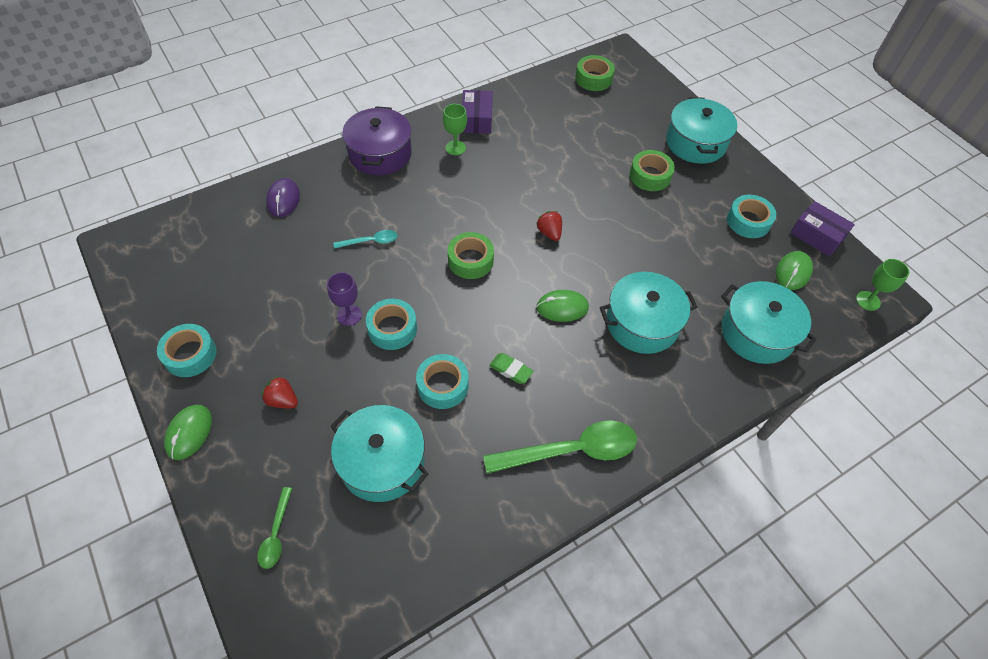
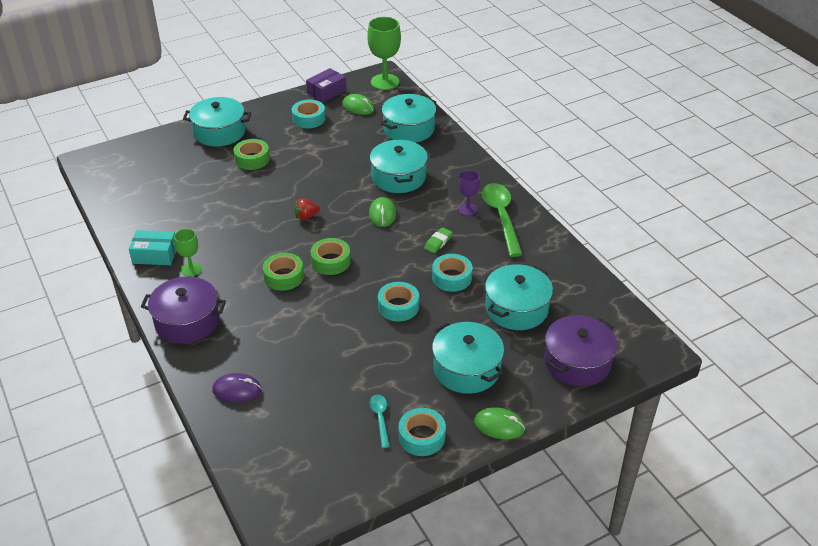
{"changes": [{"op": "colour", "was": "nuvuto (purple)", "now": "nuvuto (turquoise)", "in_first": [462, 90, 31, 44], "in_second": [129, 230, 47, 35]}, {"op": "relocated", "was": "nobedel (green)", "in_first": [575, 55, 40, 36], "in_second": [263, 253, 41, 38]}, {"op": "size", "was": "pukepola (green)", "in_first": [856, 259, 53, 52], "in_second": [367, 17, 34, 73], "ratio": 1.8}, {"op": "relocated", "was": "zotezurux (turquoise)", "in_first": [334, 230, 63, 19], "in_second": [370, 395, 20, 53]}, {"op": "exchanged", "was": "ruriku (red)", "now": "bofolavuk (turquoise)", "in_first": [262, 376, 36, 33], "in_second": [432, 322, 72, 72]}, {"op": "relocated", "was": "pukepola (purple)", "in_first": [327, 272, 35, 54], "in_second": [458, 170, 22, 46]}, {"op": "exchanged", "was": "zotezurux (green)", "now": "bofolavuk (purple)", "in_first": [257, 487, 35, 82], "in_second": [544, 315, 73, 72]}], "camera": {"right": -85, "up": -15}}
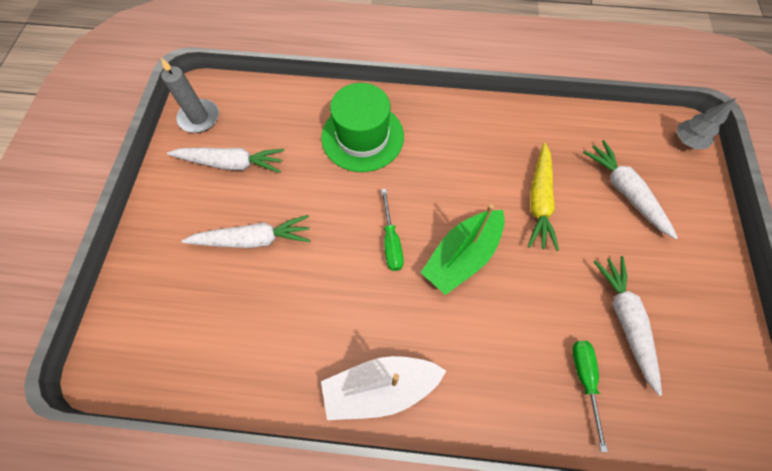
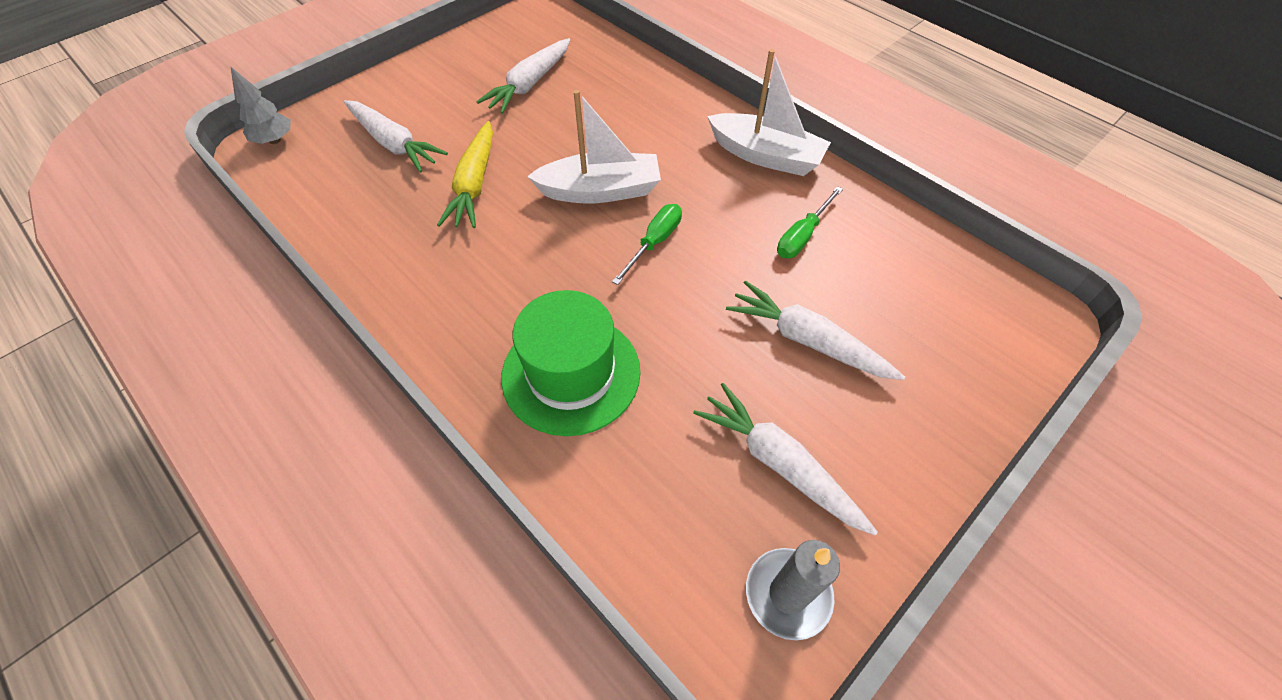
{"changes": [{"op": "spun", "was": "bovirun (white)", "in_first": [583, 140, 95, 99], "in_second": [344, 100, 104, 73], "clockwise": -60}, {"op": "spun", "was": "bovirun (yellow)", "in_first": [528, 143, 31, 108], "in_second": [437, 121, 56, 107], "clockwise": 135}, {"op": "colour", "was": "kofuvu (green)", "now": "kofuvu (white)", "in_first": [420, 204, 85, 91], "in_second": [527, 90, 134, 113]}, {"op": "relocated", "was": "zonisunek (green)", "in_first": [572, 341, 36, 111], "in_second": [777, 186, 66, 72]}], "camera": {"right": -140, "up": -10}}
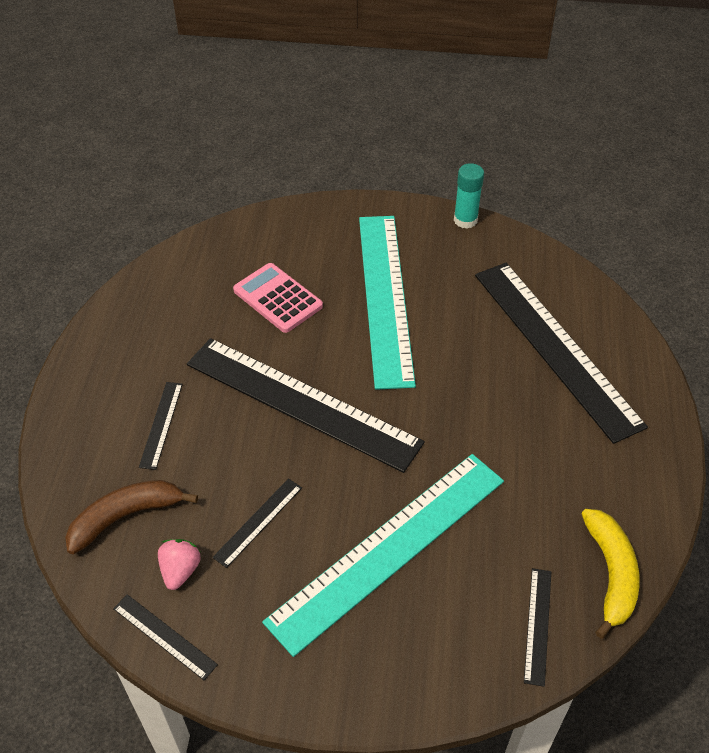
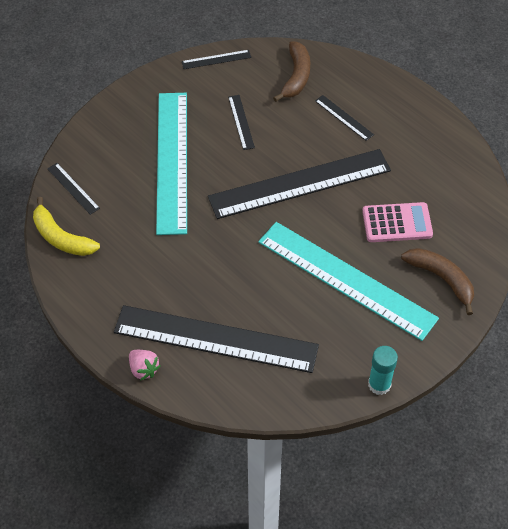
{"changes": [{"op": "relocated", "was": "ruriku (pink)", "in_first": [158, 539, 43, 51], "in_second": [129, 350, 32, 31]}, {"op": "appeared", "now": "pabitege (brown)", "in_second": [401, 248, 73, 67]}], "camera": {"right": 130, "up": 5}}
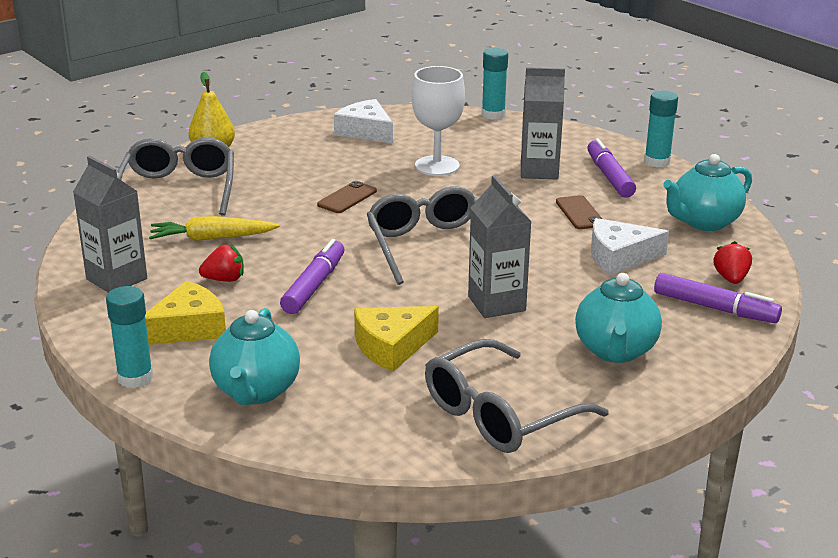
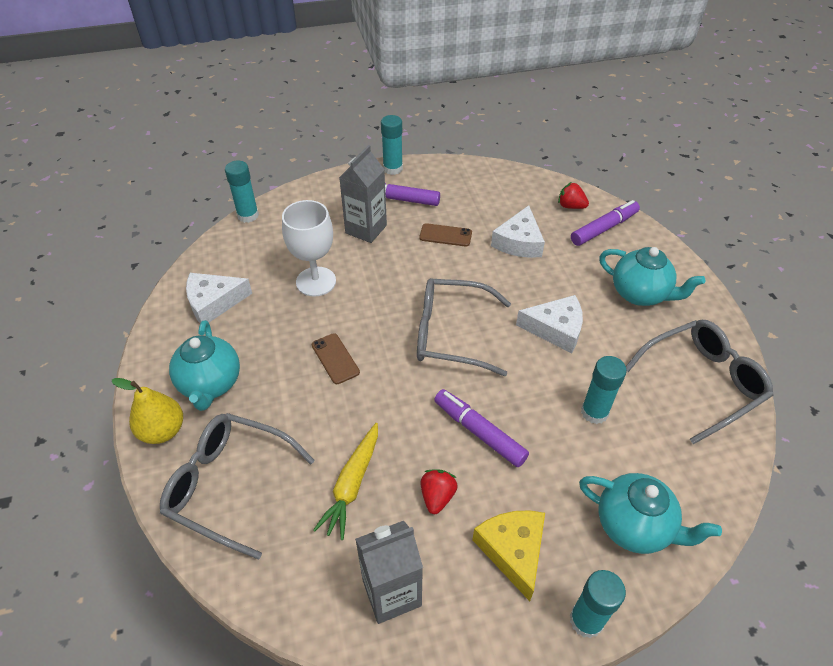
{"changes": [{"op": "relocated", "was": "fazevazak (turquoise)", "in_first": [663, 154, 89, 77], "in_second": [169, 320, 71, 91]}, {"op": "exchanged", "was": "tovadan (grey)", "now": "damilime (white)", "in_first": [468, 175, 64, 143], "in_second": [516, 295, 67, 58]}, {"op": "exchanged", "was": "damilime (yellow)", "now": "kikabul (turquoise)", "in_first": [354, 306, 85, 66], "in_second": [581, 356, 46, 68]}, {"op": "spun", "was": "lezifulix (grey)", "in_first": [425, 339, 183, 114], "in_second": [626, 320, 147, 124], "clockwise": -105}], "camera": {"right": -65, "up": 20}}
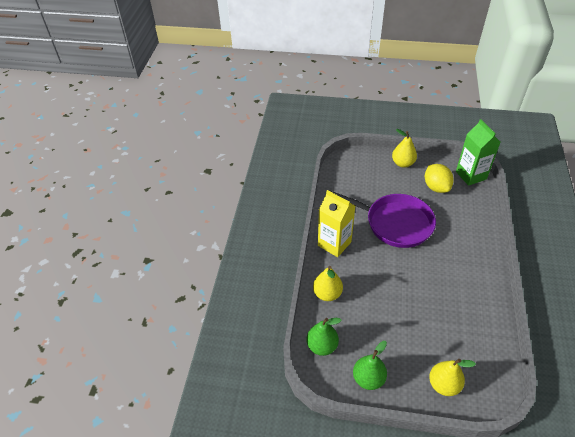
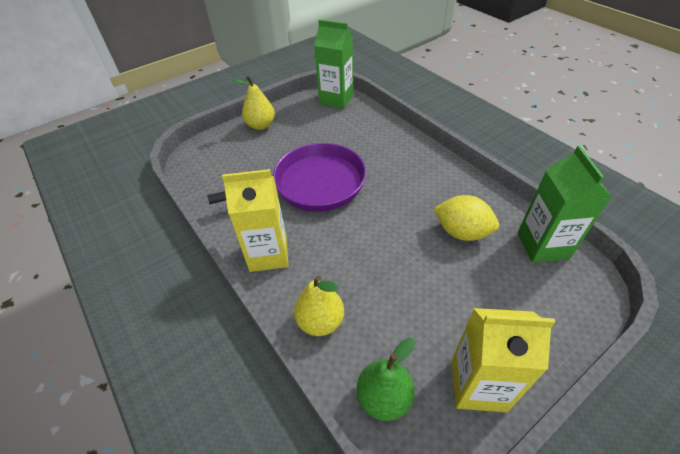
{"changes": [{"op": "relocated", "was": "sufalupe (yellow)", "in_first": [425, 164, 29, 29], "in_second": [433, 195, 66, 46]}, {"op": "exchanged", "was": "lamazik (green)", "now": "tovadan (yellow)", "in_first": [353, 341, 34, 49], "in_second": [452, 308, 103, 104]}, {"op": "appeared", "now": "tovadan (green)", "in_second": [517, 146, 95, 117]}, {"op": "missing", "was": "lamazik (yellow)", "in_first": [429, 359, 47, 37]}], "camera": {"right": -45, "up": 0}}
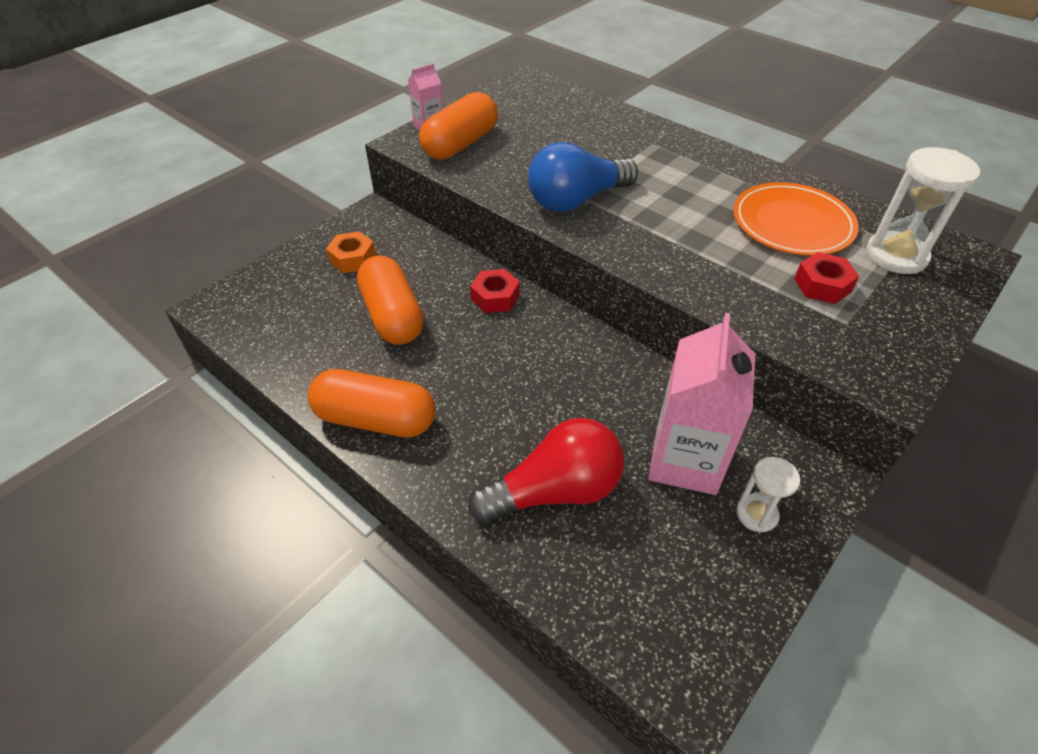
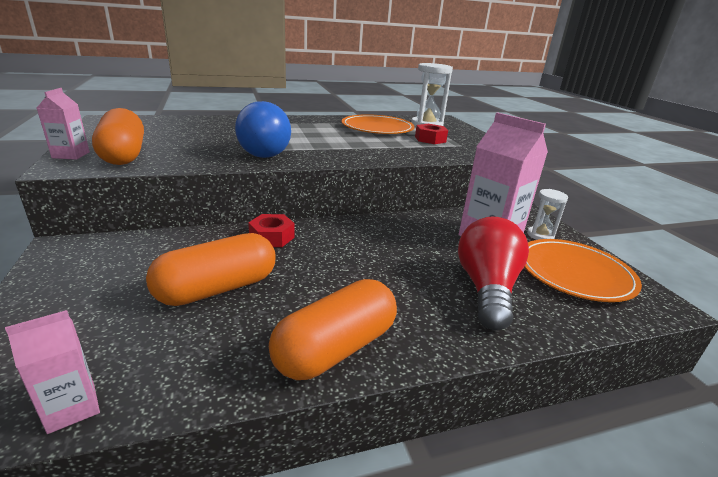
{"changes": [{"op": "appeared", "now": "tovadan (pink)", "in_second": [5, 310, 95, 124]}, {"op": "spun", "was": "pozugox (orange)", "in_first": [357, 255, 67, 90], "in_second": [146, 233, 130, 73], "clockwise": -45}, {"op": "appeared", "now": "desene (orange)", "in_second": [524, 239, 118, 63]}, {"op": "missing", "was": "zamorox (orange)", "in_first": [326, 231, 50, 42]}], "camera": {"right": -60, "up": -20}}
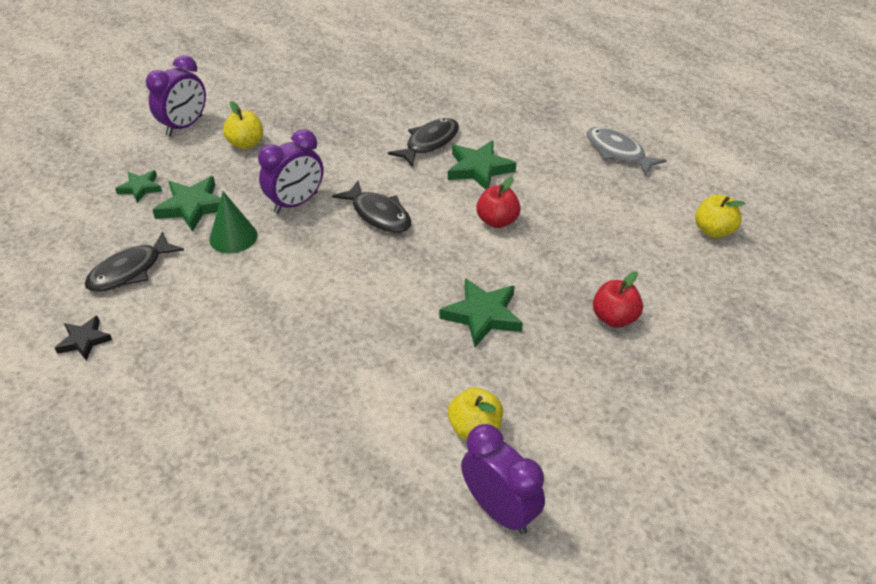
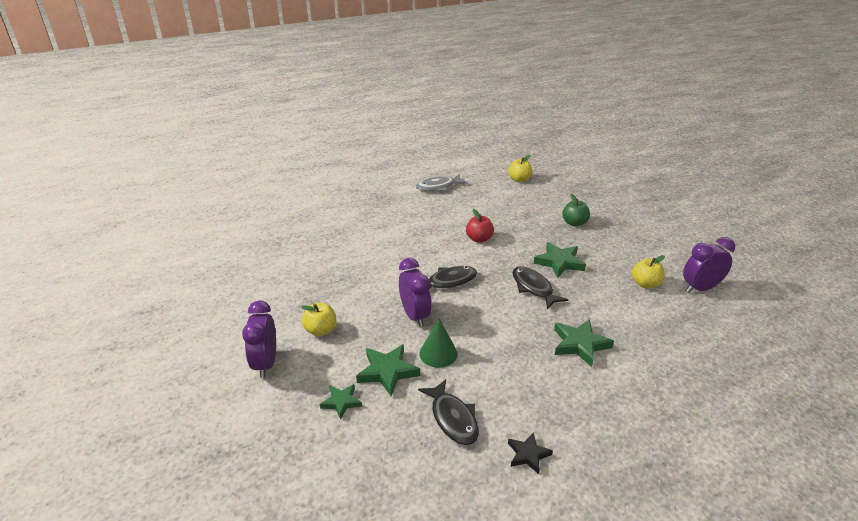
{"changes": [{"op": "spun", "was": "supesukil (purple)", "in_first": [146, 55, 60, 81], "in_second": [242, 300, 34, 79], "clockwise": -150}, {"op": "relocated", "was": "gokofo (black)", "in_first": [388, 118, 71, 49], "in_second": [512, 266, 56, 43]}, {"op": "relocated", "was": "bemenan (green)", "in_first": [448, 140, 68, 50], "in_second": [554, 319, 60, 48]}, {"op": "colour", "was": "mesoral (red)", "now": "mesoral (green)", "in_first": [593, 271, 50, 57], "in_second": [562, 194, 28, 32]}], "camera": {"right": -70, "up": -10}}
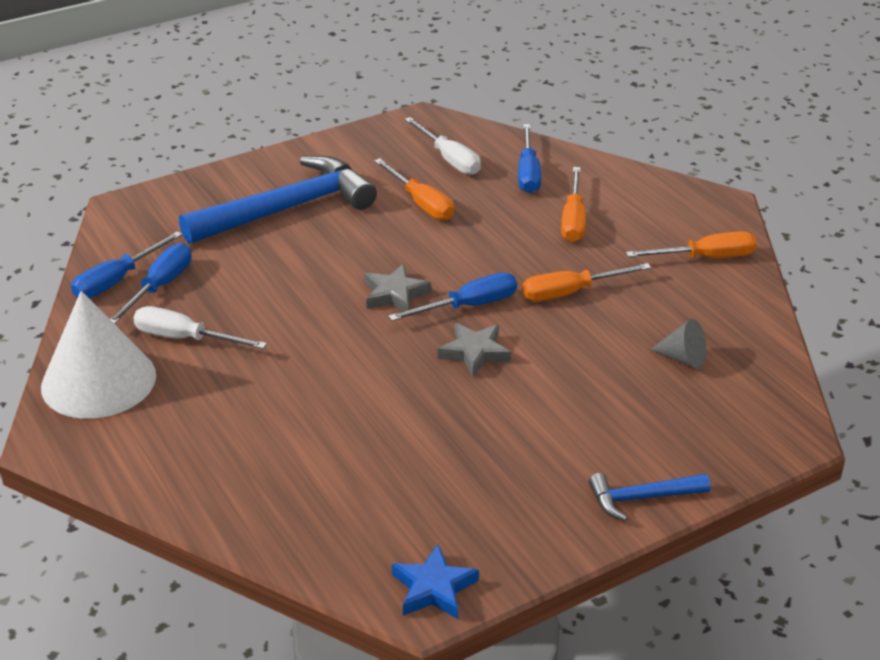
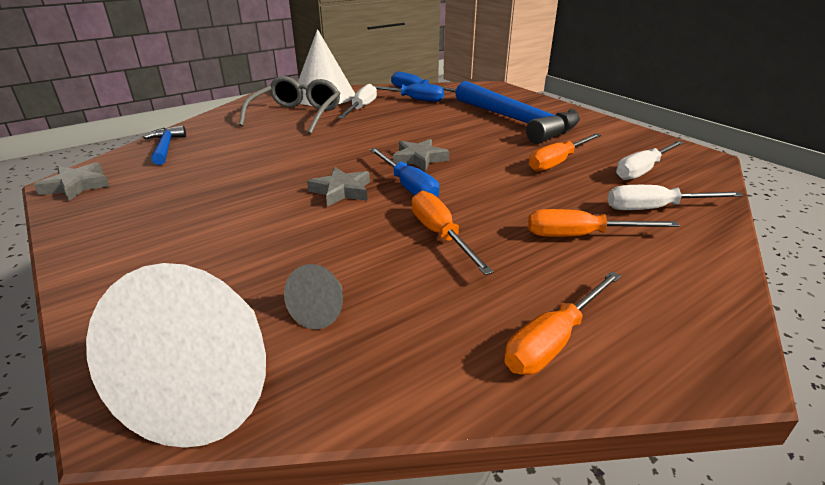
{"changes": [{"op": "colour", "was": "bemenan (blue)", "now": "bemenan (grey)", "in_first": [392, 544, 87, 75], "in_second": [34, 162, 75, 39]}, {"op": "appeared", "now": "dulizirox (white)", "in_second": [86, 263, 180, 185]}, {"op": "relocated", "was": "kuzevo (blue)", "in_first": [589, 473, 122, 48], "in_second": [143, 125, 43, 40]}, {"op": "appeared", "now": "lezifulix (grey)", "in_second": [239, 76, 101, 58]}, {"op": "spun", "was": "zonisunek (orange)", "in_first": [626, 231, 130, 27], "in_second": [504, 271, 117, 104], "clockwise": 60}, {"op": "colour", "was": "zonisunek (blue)", "now": "zonisunek (white)", "in_first": [518, 124, 23, 69], "in_second": [607, 185, 136, 25]}], "camera": {"right": 85, "up": -5}}
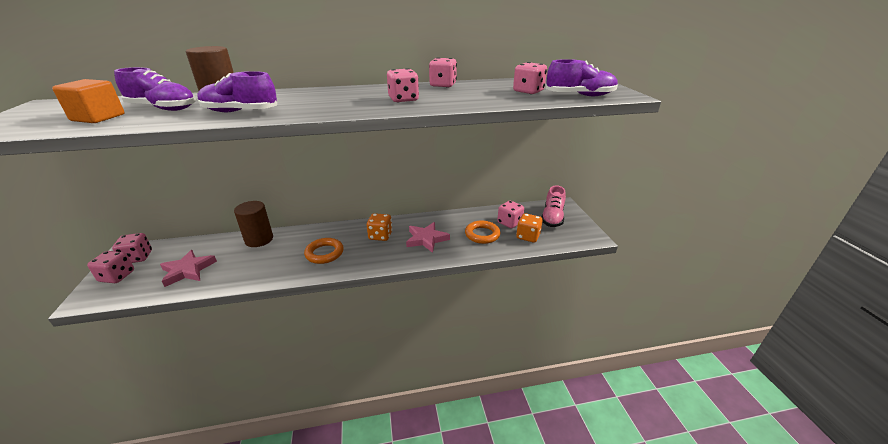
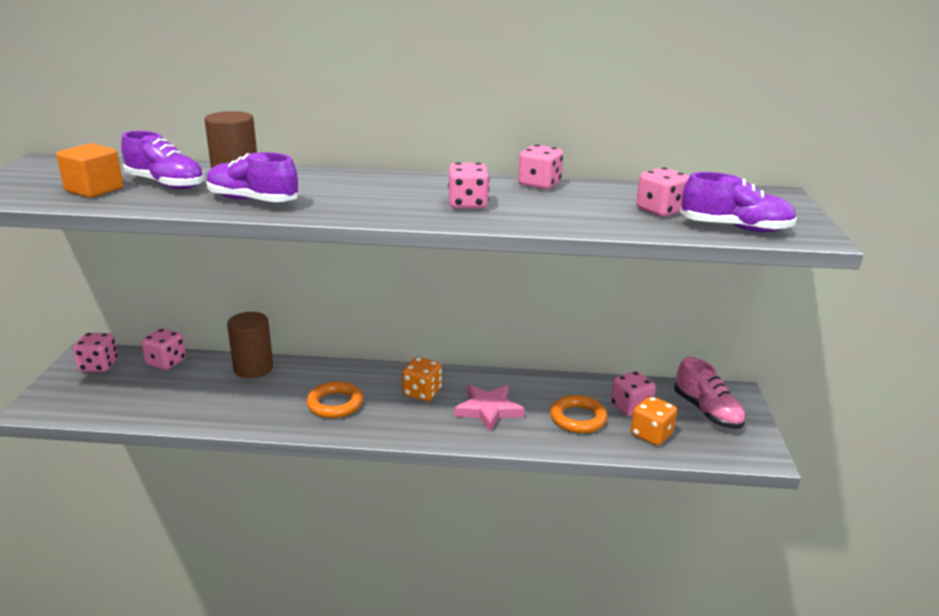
{"changes": [{"op": "relocated", "was": "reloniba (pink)", "in_first": [87, 251, 47, 32], "in_second": [141, 328, 45, 42]}, {"op": "spun", "was": "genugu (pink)", "in_first": [542, 185, 24, 42], "in_second": [674, 357, 72, 72], "clockwise": -60}, {"op": "missing", "was": "bemenan (pink)", "in_first": [160, 250, 57, 37]}], "camera": {"right": 15, "up": -5}}
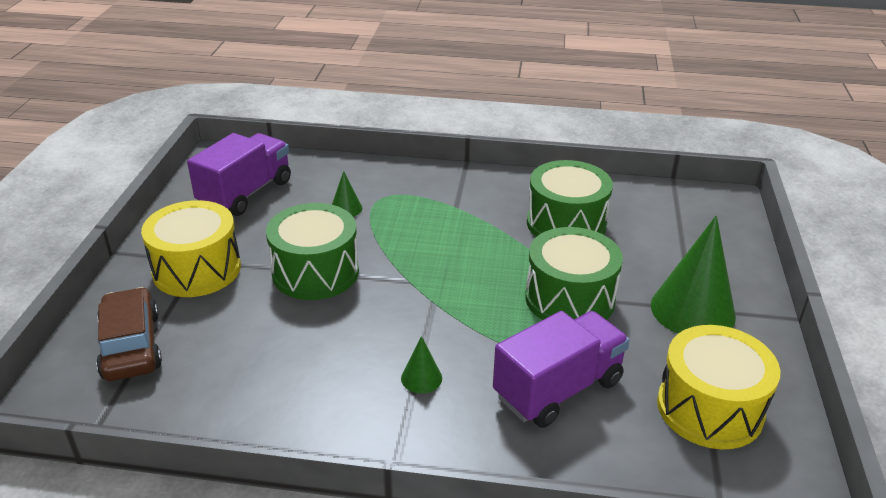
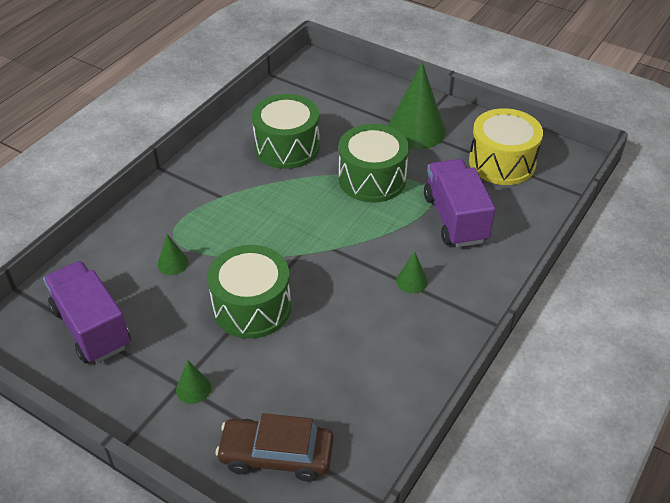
{"changes": [{"op": "exchanged", "was": "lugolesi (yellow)", "now": "dulizirox (green)", "in_first": [141, 200, 100, 97], "in_second": [176, 360, 35, 44]}], "camera": {"right": -65, "up": 10}}
